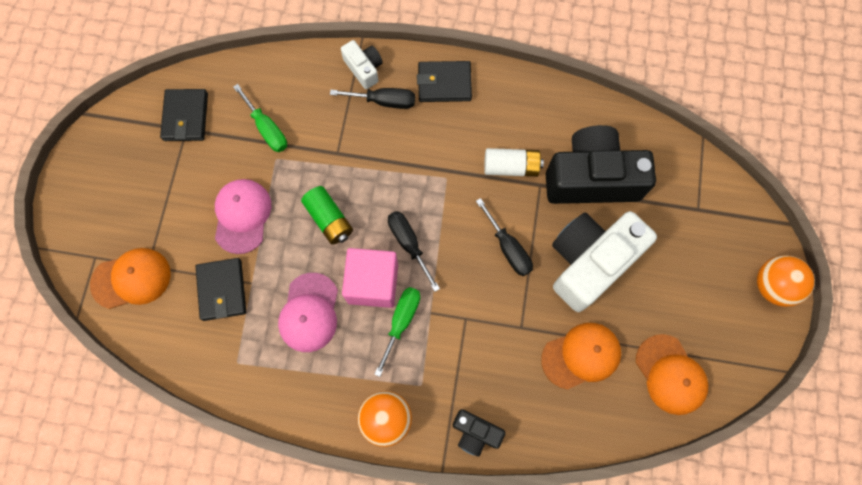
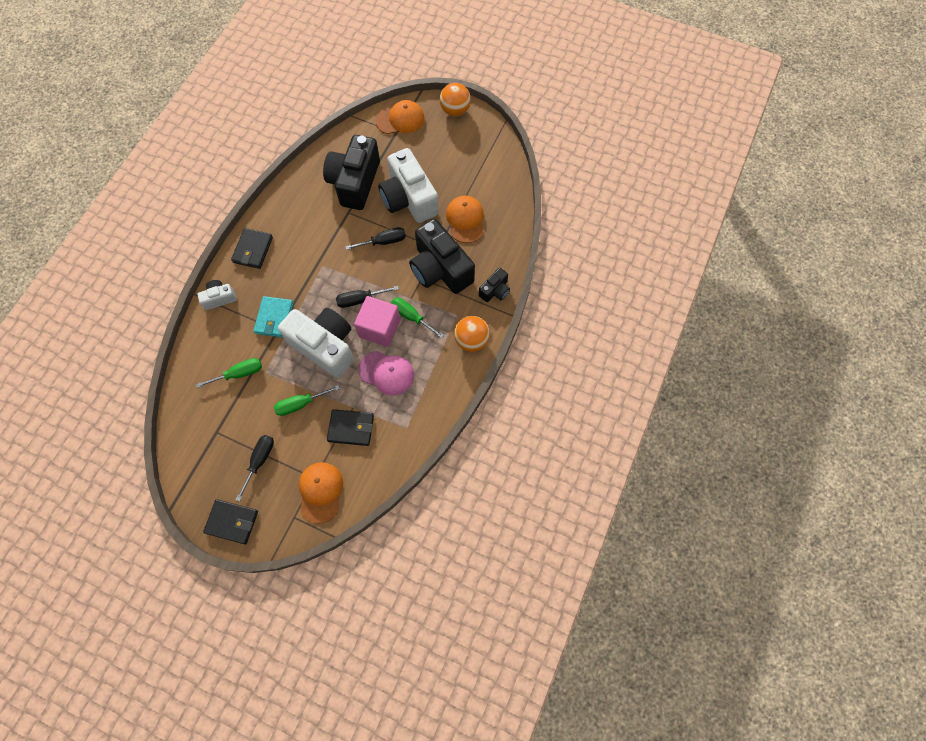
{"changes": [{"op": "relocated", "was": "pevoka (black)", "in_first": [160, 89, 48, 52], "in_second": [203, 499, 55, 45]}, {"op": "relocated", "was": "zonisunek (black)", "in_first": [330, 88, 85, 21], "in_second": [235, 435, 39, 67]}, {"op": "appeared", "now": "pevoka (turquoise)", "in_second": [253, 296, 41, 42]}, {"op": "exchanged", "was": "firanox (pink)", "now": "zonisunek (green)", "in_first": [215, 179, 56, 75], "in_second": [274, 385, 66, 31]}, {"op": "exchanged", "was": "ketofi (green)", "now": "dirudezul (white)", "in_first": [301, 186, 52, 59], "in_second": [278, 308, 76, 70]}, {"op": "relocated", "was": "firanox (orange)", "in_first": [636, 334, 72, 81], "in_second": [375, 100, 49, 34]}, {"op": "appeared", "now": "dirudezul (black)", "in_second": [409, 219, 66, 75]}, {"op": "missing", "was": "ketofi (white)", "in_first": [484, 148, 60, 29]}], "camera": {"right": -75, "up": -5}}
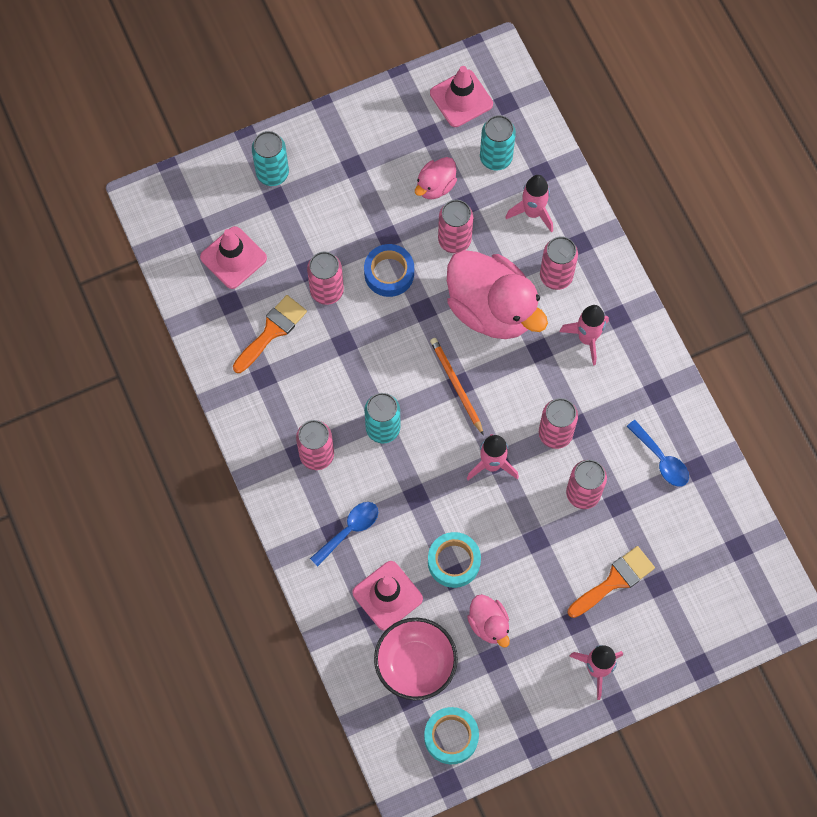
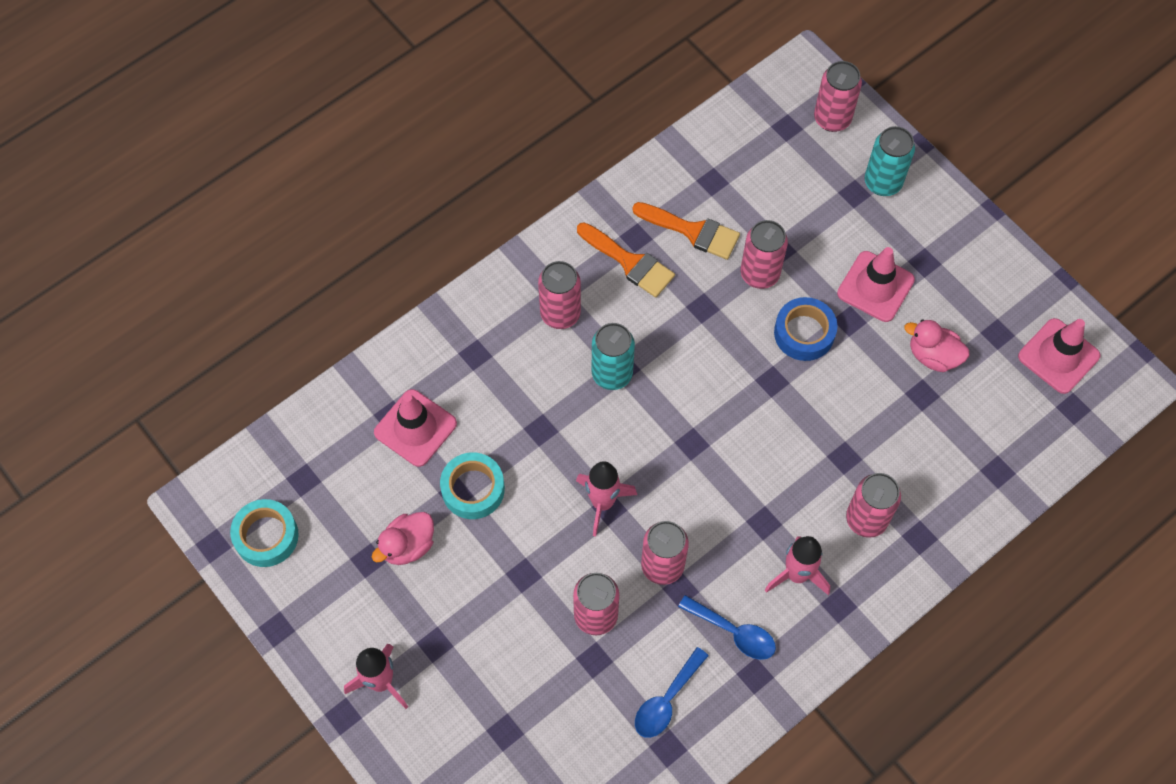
{"changes": [{"op": "relocated", "was": "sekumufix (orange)", "in_first": [568, 546, 87, 72], "in_second": [577, 222, 98, 76]}, {"op": "relocated", "was": "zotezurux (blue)", "in_first": [310, 502, 68, 64], "in_second": [678, 595, 98, 65]}, {"op": "relocated", "was": "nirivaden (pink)", "in_first": [438, 200, 35, 53], "in_second": [814, 61, 48, 71]}, {"op": "relocated", "was": "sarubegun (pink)", "in_first": [200, 226, 67, 63], "in_second": [837, 247, 78, 75]}, {"op": "missing", "was": "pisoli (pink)", "in_first": [374, 618, 84, 82]}, {"op": "missing", "was": "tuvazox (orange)", "in_first": [430, 338, 54, 97]}, {"op": "missing", "was": "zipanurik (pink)", "in_first": [447, 250, 101, 89]}, {"op": "missing", "was": "nirivaden (turquoise)", "in_first": [480, 115, 36, 56]}, {"op": "missing", "was": "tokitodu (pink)", "in_first": [506, 175, 47, 58]}], "camera": {"right": 75, "up": -5}}
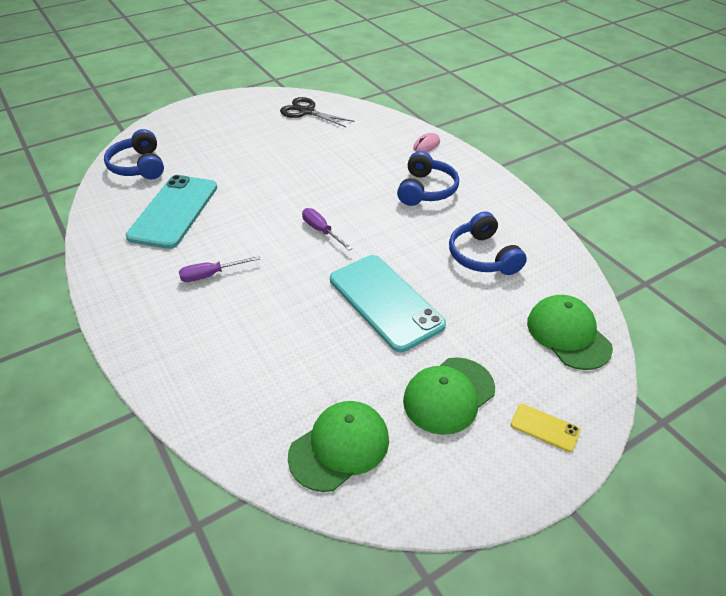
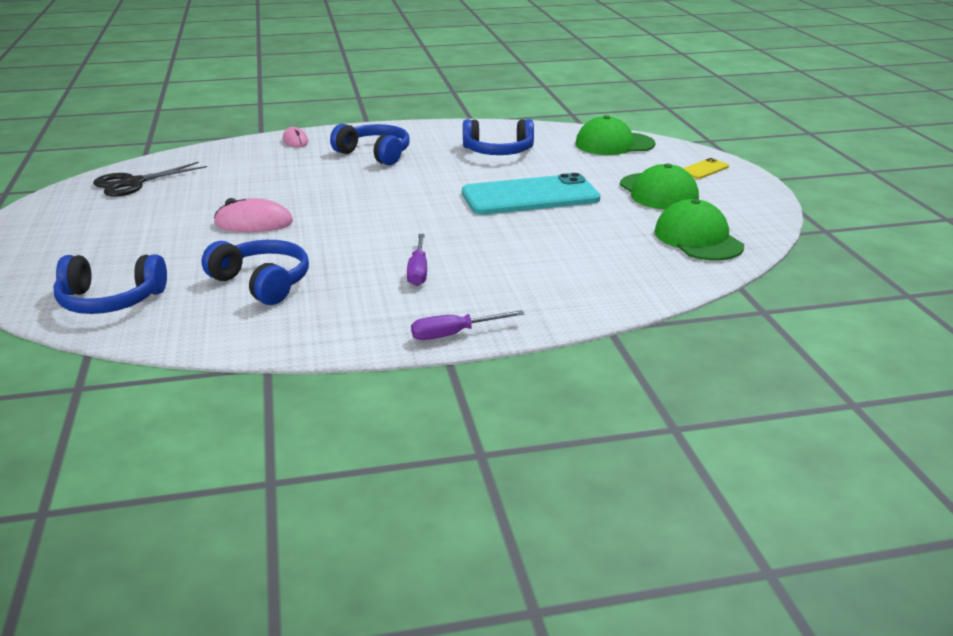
{"changes": [{"op": "exchanged", "was": "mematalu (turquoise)", "now": "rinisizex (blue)", "in_first": [126, 175, 91, 74], "in_second": [202, 240, 107, 65]}, {"op": "appeared", "now": "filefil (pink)", "in_second": [214, 198, 79, 34]}, {"op": "relocated", "was": "zonisunek (purple)", "in_first": [302, 208, 50, 42], "in_second": [411, 310, 114, 30]}], "camera": {"right": -70, "up": -15}}
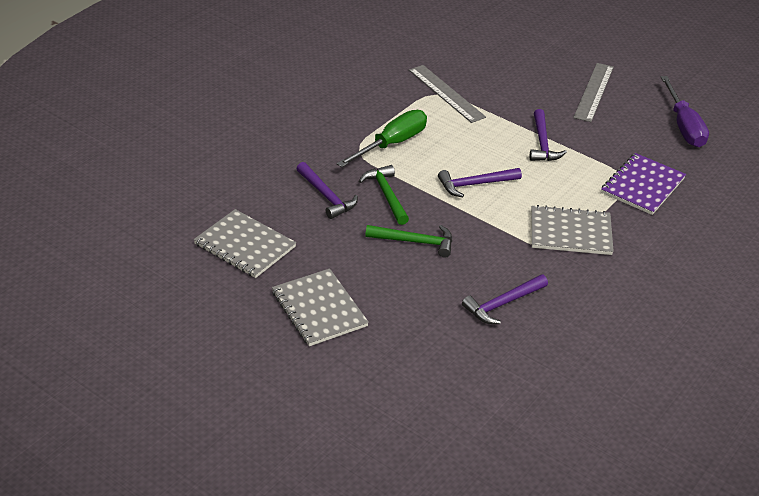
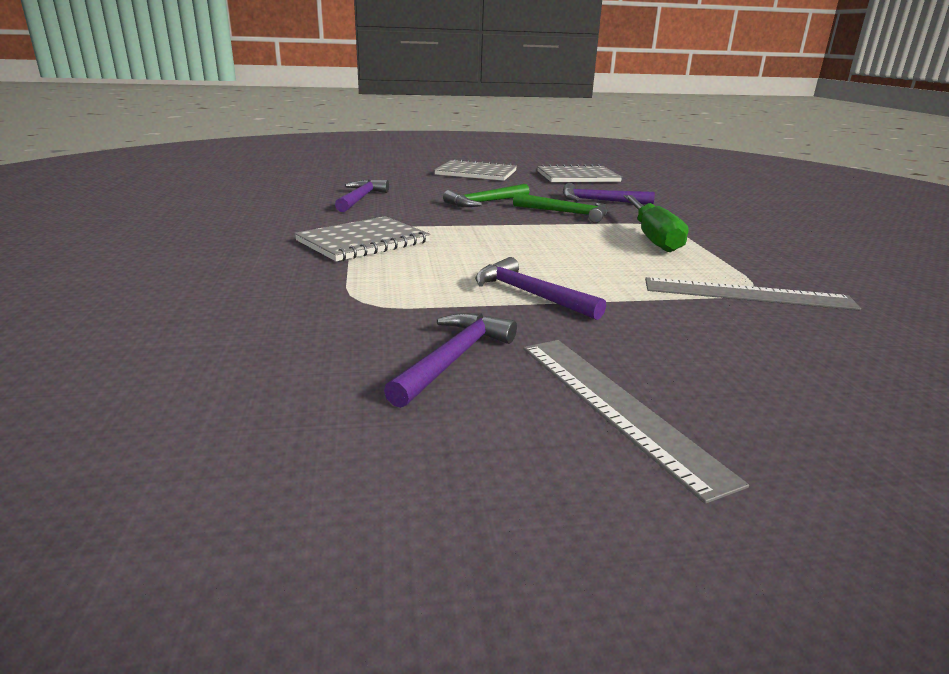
{"changes": [{"op": "relocated", "was": "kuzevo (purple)", "in_first": [438, 168, 84, 29], "in_second": [384, 313, 133, 95]}, {"op": "missing", "was": "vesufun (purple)", "in_first": [601, 153, 85, 62]}, {"op": "missing", "was": "zonisunek (purple)", "in_first": [661, 76, 48, 71]}], "camera": {"right": 135, "up": -15}}
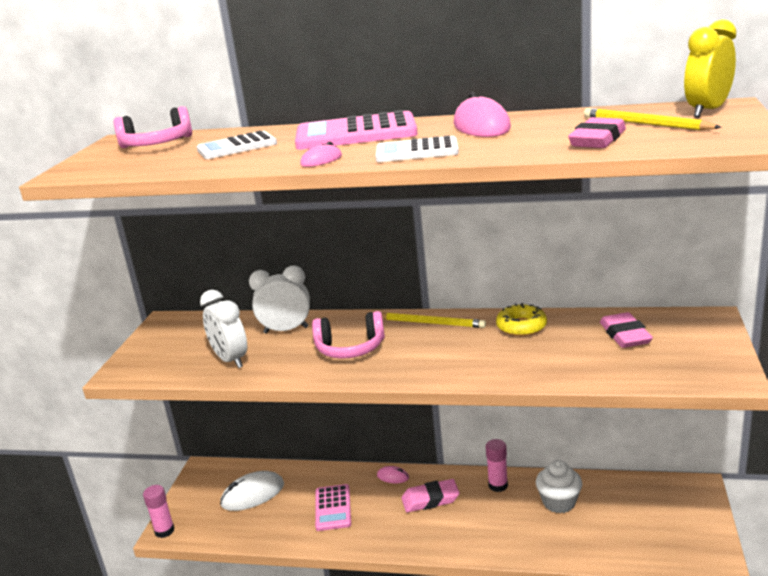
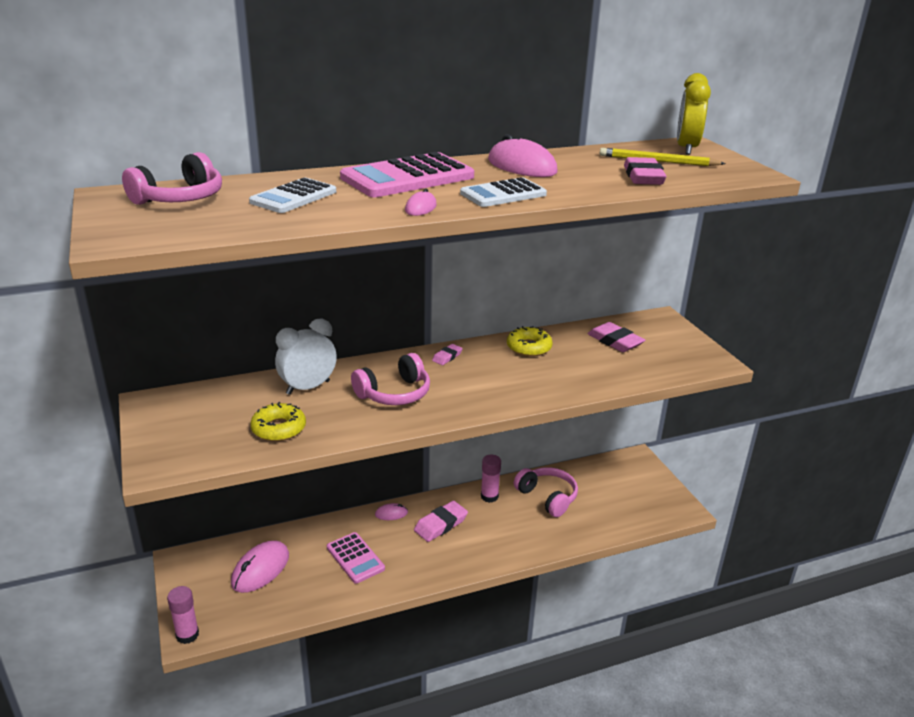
{"changes": [{"op": "colour", "was": "filefil (white)", "now": "filefil (pink)", "in_first": [220, 471, 64, 40], "in_second": [231, 541, 58, 52]}, {"op": "exchanged", "was": "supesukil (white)", "now": "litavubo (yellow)", "in_first": [200, 290, 47, 78], "in_second": [250, 402, 56, 39]}, {"op": "exchanged", "was": "tuvazox (yellow)", "now": "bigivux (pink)", "in_first": [382, 313, 104, 15], "in_second": [432, 344, 31, 21]}, {"op": "exchanged", "was": "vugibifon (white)", "now": "rinisizex (pink)", "in_first": [536, 460, 46, 53], "in_second": [514, 467, 64, 50]}], "camera": {"right": -35, "up": 5}}
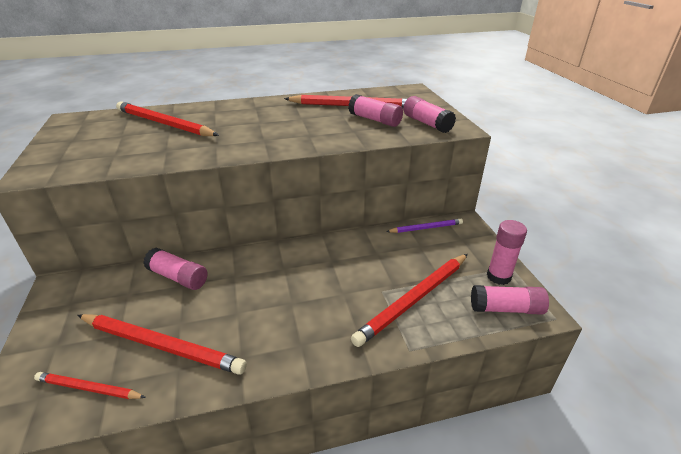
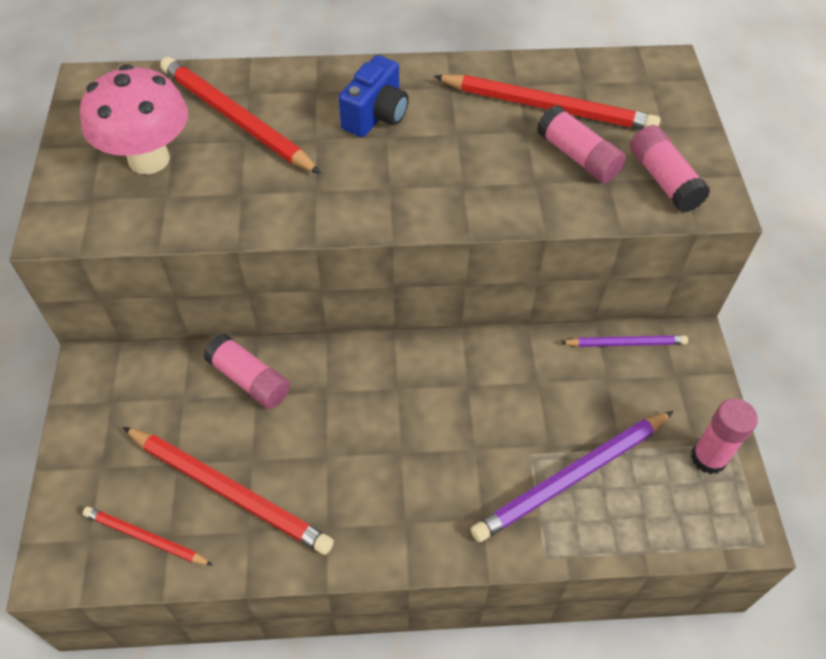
{"changes": [{"op": "appeared", "now": "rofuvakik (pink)", "in_second": [80, 64, 108, 110]}, {"op": "appeared", "now": "dirudezul (blue)", "in_second": [339, 55, 70, 82]}, {"op": "colour", "was": "tuvazox (red)", "now": "tuvazox (purple)", "in_first": [351, 254, 117, 93], "in_second": [471, 411, 203, 131]}, {"op": "missing", "was": "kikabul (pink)", "in_first": [471, 285, 78, 30]}], "camera": {"right": 10, "up": 20}}
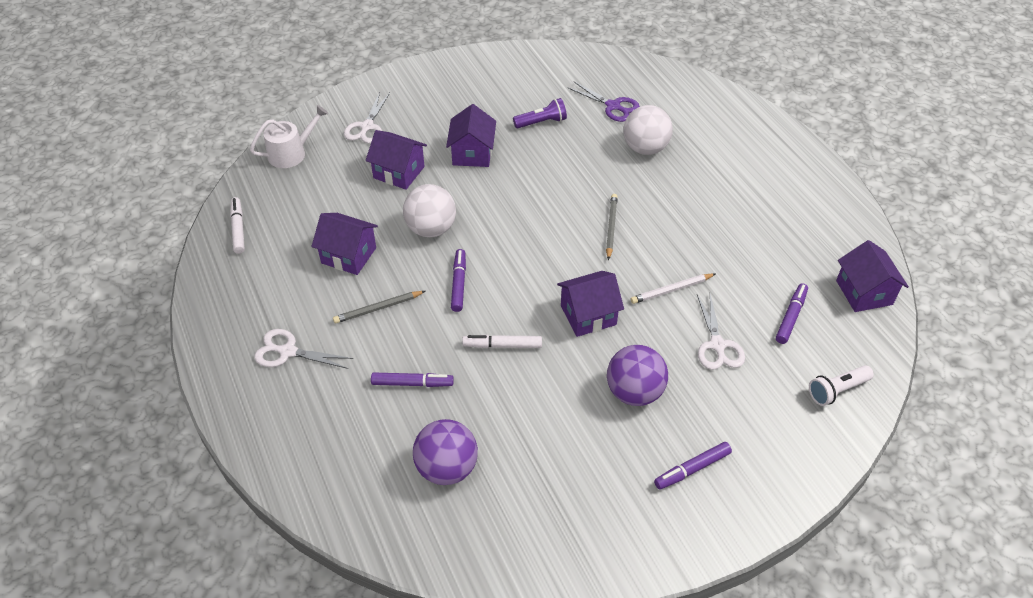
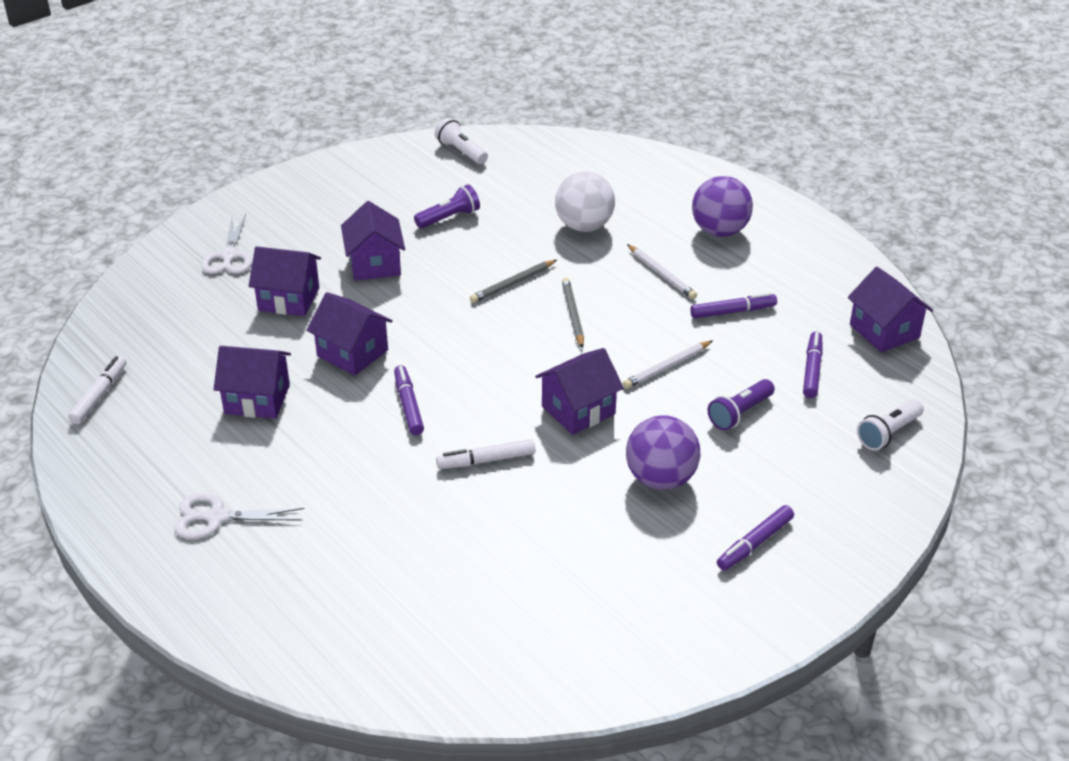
{"changes": [{"op": "spun", "was": "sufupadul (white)", "in_first": [230, 197, 15, 57], "in_second": [68, 356, 59, 68], "clockwise": 45}, {"op": "exchanged", "was": "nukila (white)", "now": "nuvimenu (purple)", "in_first": [403, 184, 53, 53], "in_second": [307, 292, 86, 84]}, {"op": "appeared", "now": "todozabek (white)", "in_second": [435, 118, 53, 46]}, {"op": "relocated", "was": "tuvazox (grey)", "in_first": [333, 291, 92, 33], "in_second": [470, 260, 87, 43]}, {"op": "appeared", "now": "tuvazox (white)", "in_second": [627, 244, 70, 55]}, {"op": "relocated", "was": "sufupadul (purple)", "in_first": [371, 373, 83, 14], "in_second": [690, 292, 87, 26]}, {"op": "relocated", "was": "nukila (purple)", "in_first": [413, 419, 65, 66], "in_second": [692, 176, 61, 61]}, {"op": "exchanged", "was": "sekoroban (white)", "now": "todozabek (purple)", "in_first": [697, 294, 48, 76], "in_second": [707, 379, 68, 51]}, {"op": "missing", "was": "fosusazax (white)", "in_first": [250, 105, 78, 63]}, {"op": "missing", "was": "sekoroban (purple)", "in_first": [567, 81, 73, 41]}], "camera": {"right": -15, "up": -10}}
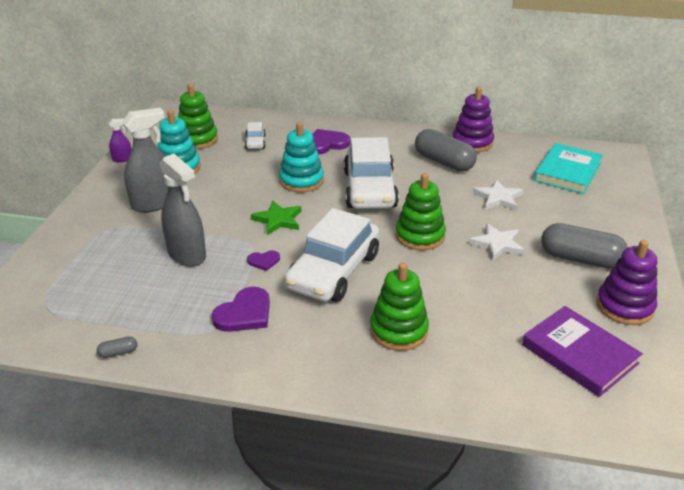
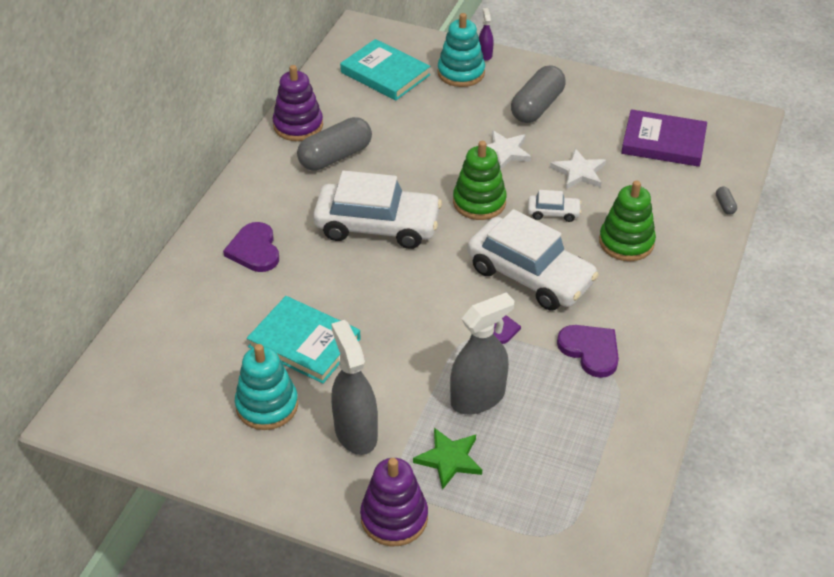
{"changes": [{"op": "appeared", "now": "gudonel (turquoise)", "in_second": [247, 296, 113, 88]}, {"op": "relocated", "was": "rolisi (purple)", "in_first": [596, 240, 61, 85], "in_second": [360, 458, 68, 89]}, {"op": "relocated", "was": "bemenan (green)", "in_first": [251, 201, 51, 34], "in_second": [413, 428, 69, 62]}, {"op": "relocated", "was": "rolisi (turquoise)", "in_first": [279, 122, 45, 70], "in_second": [437, 13, 48, 74]}, {"op": "relocated", "was": "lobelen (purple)", "in_first": [109, 119, 23, 44], "in_second": [479, 8, 15, 53]}, {"op": "relocated", "was": "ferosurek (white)", "in_first": [245, 122, 21, 27], "in_second": [528, 190, 54, 32]}, {"op": "relocated", "was": "bemenan (white)", "in_first": [473, 180, 50, 31], "in_second": [550, 148, 56, 41]}, {"op": "spun", "was": "gudonel (purple)", "in_first": [522, 306, 121, 91], "in_second": [621, 109, 86, 58], "clockwise": 45}, {"op": "relocated", "was": "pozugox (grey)", "in_first": [97, 336, 40, 22], "in_second": [716, 187, 21, 28]}, {"op": "missing", "was": "rolisi (green)", "in_first": [178, 84, 40, 65]}], "camera": {"right": -80, "up": 10}}
